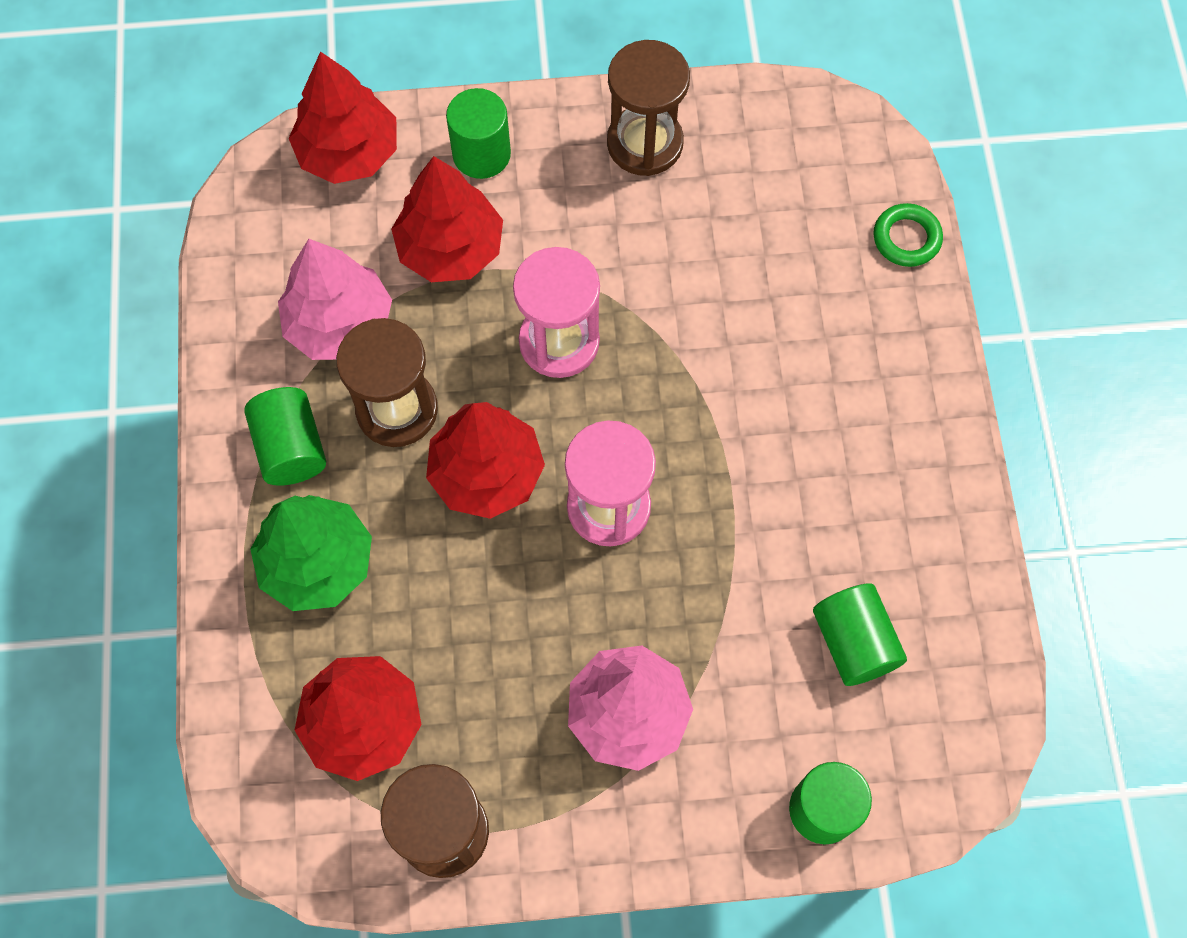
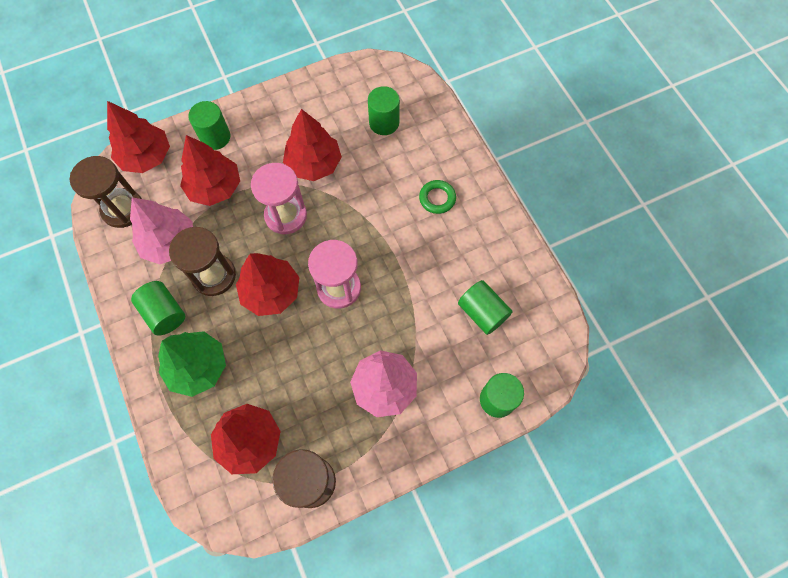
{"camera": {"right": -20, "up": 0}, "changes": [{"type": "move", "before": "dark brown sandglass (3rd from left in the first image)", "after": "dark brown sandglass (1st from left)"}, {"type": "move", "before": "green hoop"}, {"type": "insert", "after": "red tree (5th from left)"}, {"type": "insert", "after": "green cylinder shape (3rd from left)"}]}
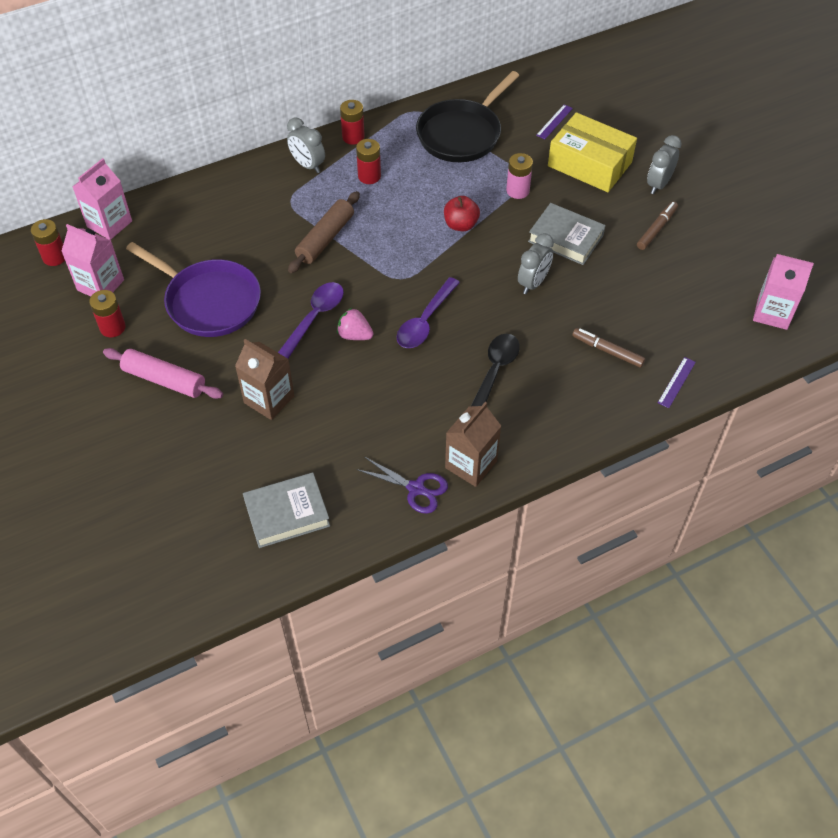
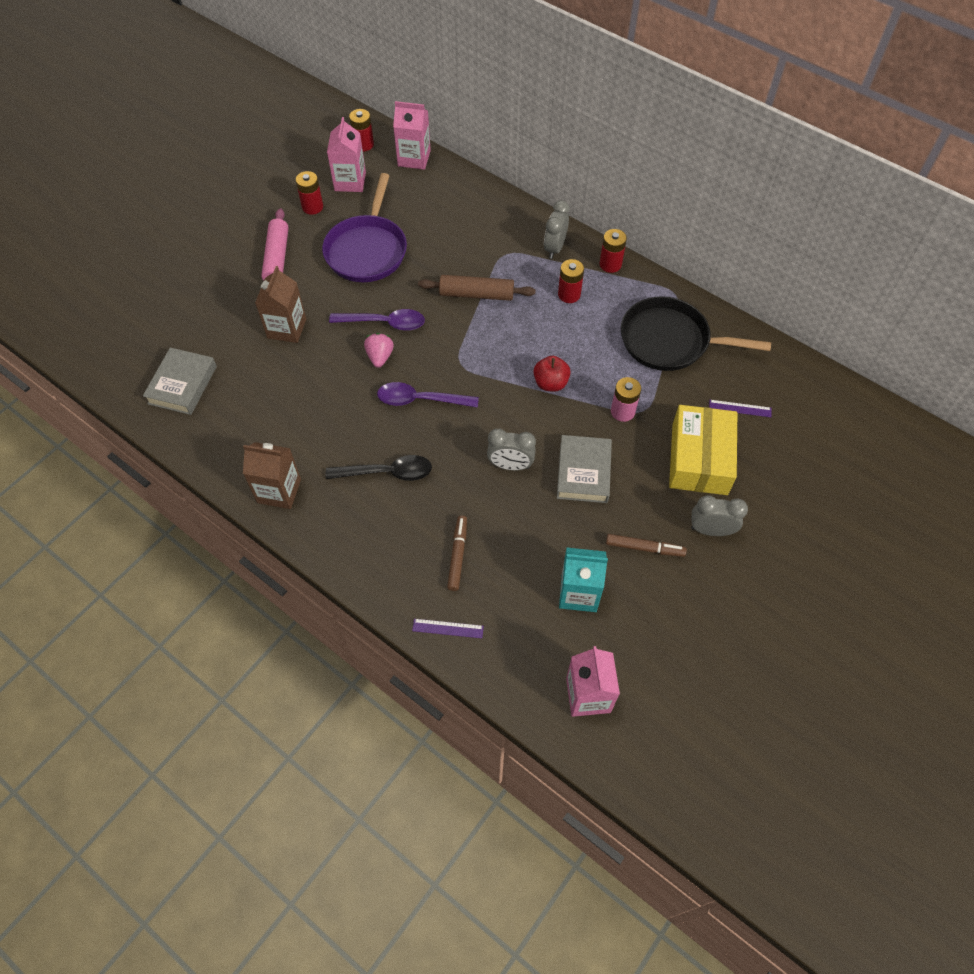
{"camera": {"right": 65, "up": 5}, "changes": [{"type": "rotate", "before": "gray hardcover (1st from left)", "turn": 60}, {"type": "delete", "before": "violet shears"}, {"type": "insert", "after": "aqua milk carton"}]}
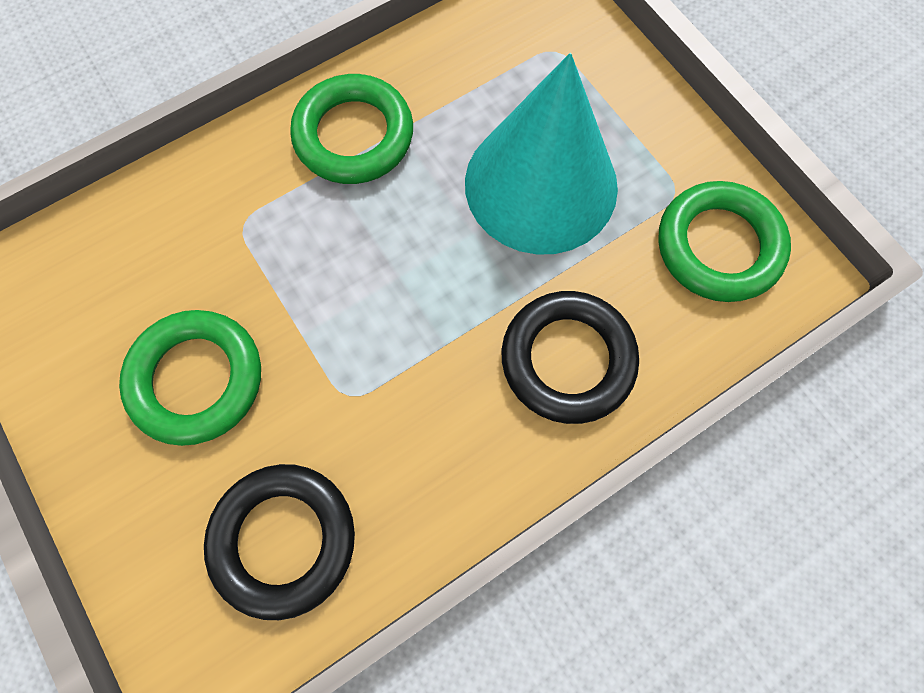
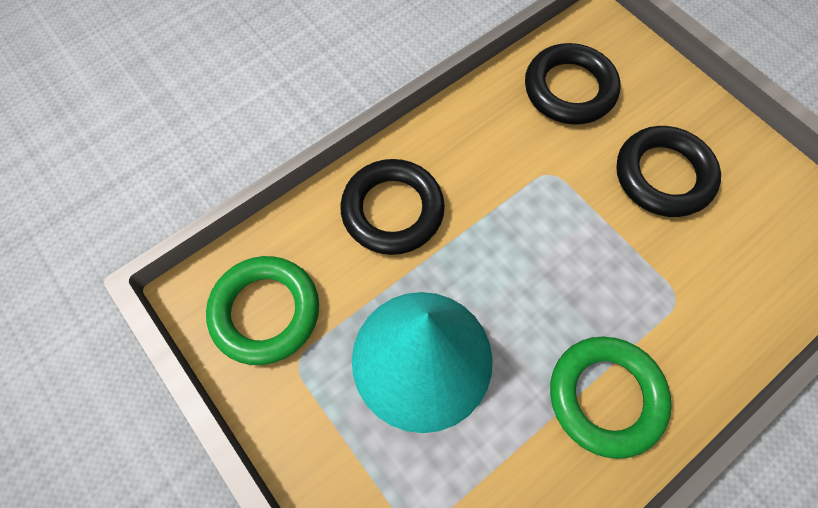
{"camera": {"right": 175, "up": -5}, "changes": [{"type": "recolor", "before": "green hoop (1st from left)", "after": "jet-black hoop (3rd from left)"}]}
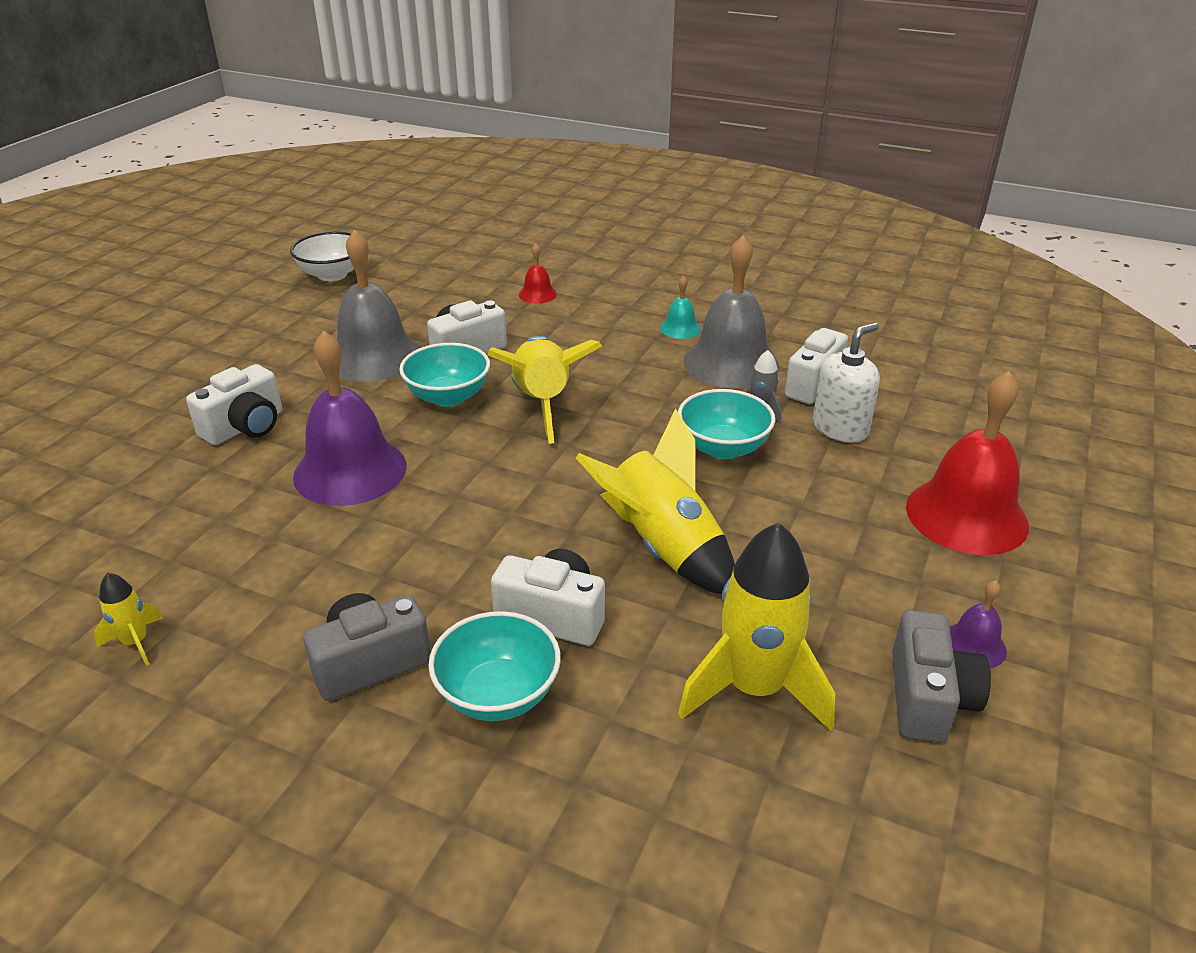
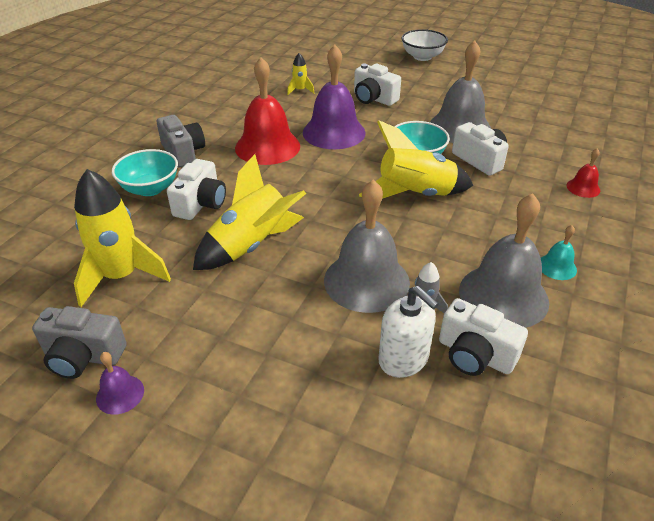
{"camera": {"right": 90, "up": 5}, "changes": [{"type": "move", "before": "yellow rocket (1st from left in the first image)", "after": "yellow rocket (3rd from left)"}, {"type": "move", "before": "snow-white bowl"}, {"type": "replace", "before": "aqua bowl (3rd from left)", "after": "gray school bell (1st from left)"}, {"type": "move", "before": "red school bell (2nd from left in the first image)", "after": "red school bell (1st from left)"}]}
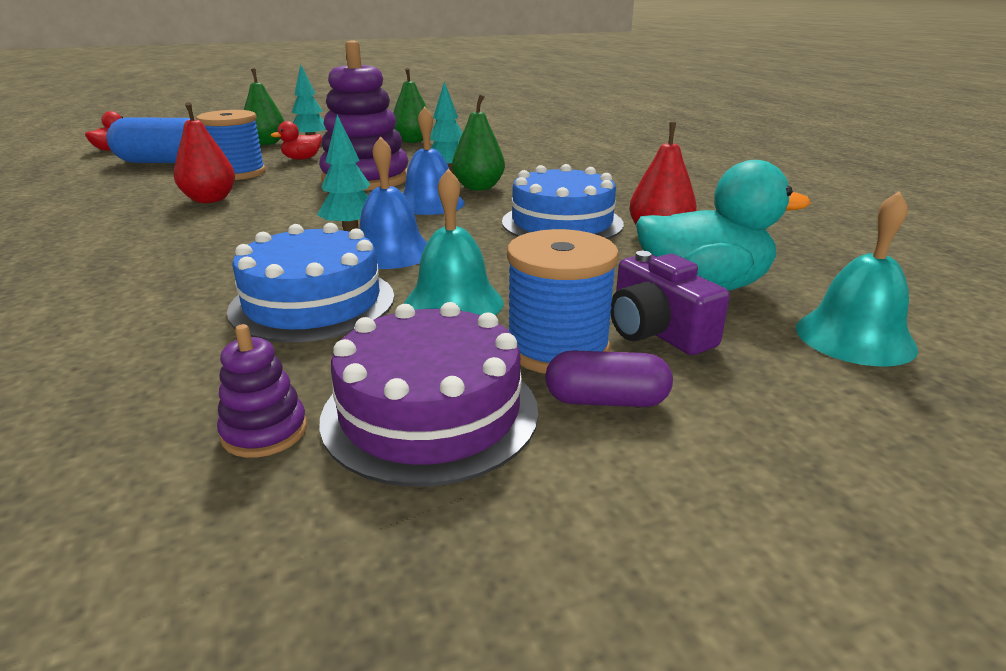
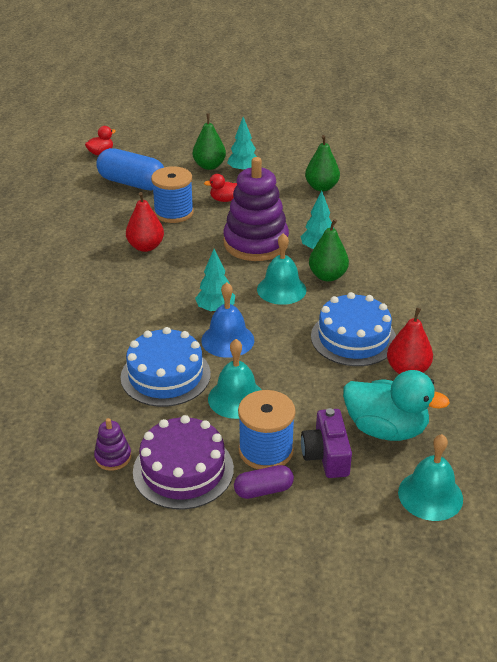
{"camera": {"right": 25, "up": 10}, "changes": [{"type": "recolor", "before": "blue school bell (2nd from left)", "after": "aqua school bell (2nd from left)"}, {"type": "rotate", "before": "violet capsule", "turn": -45}]}
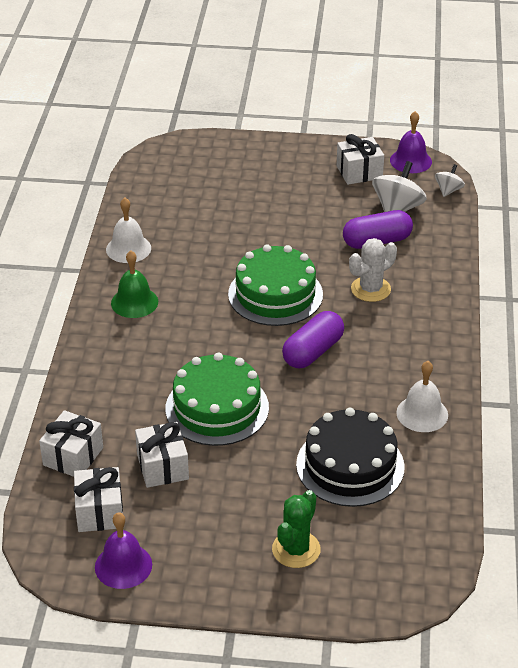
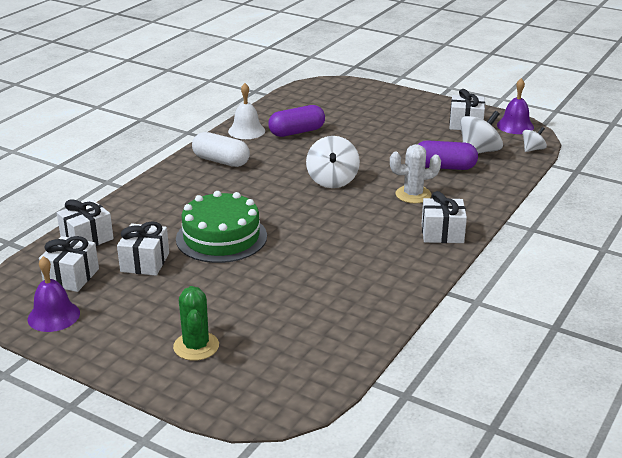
{"camera": {"right": 25, "up": -10}, "changes": [{"type": "replace", "before": "green school bell", "after": "snow-white capsule"}, {"type": "replace", "before": "green layer cake (2nd from left)", "after": "snow-white toy top (1st from left)"}, {"type": "rotate", "before": "green saguaro cactus", "turn": -60}, {"type": "move", "before": "violet capsule (1st from left)"}, {"type": "delete", "before": "jet-black layer cake"}, {"type": "delete", "before": "snow-white school bell (2nd from left)"}, {"type": "insert", "after": "snow-white wrapped gift (4th from left)"}]}
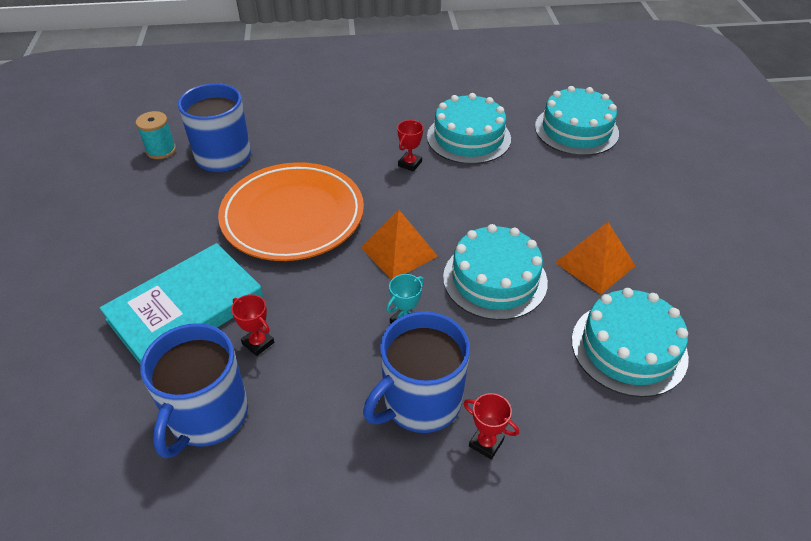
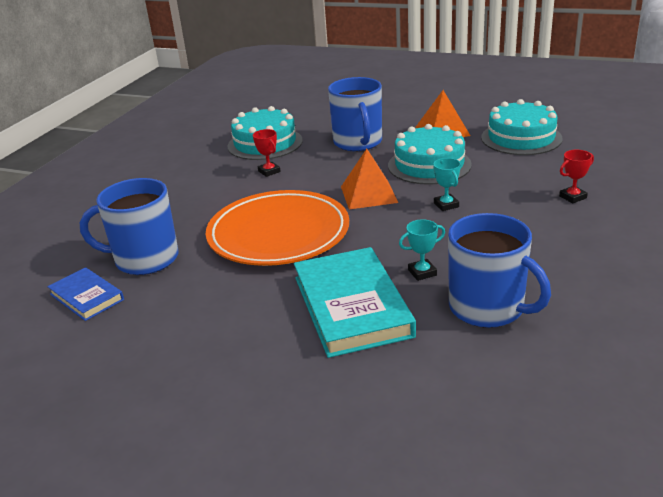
{"camera": {"right": -60, "up": -15}, "changes": [{"type": "replace", "before": "aqua bobbin", "after": "blue hardcover"}, {"type": "recolor", "before": "red trophy (1st from left)", "after": "aqua trophy (1st from left)"}, {"type": "move", "before": "blue tea mug (3rd from left in the first image)", "after": "blue tea mug (2nd from left)"}, {"type": "delete", "before": "aqua layer cake (3rd from left)"}]}
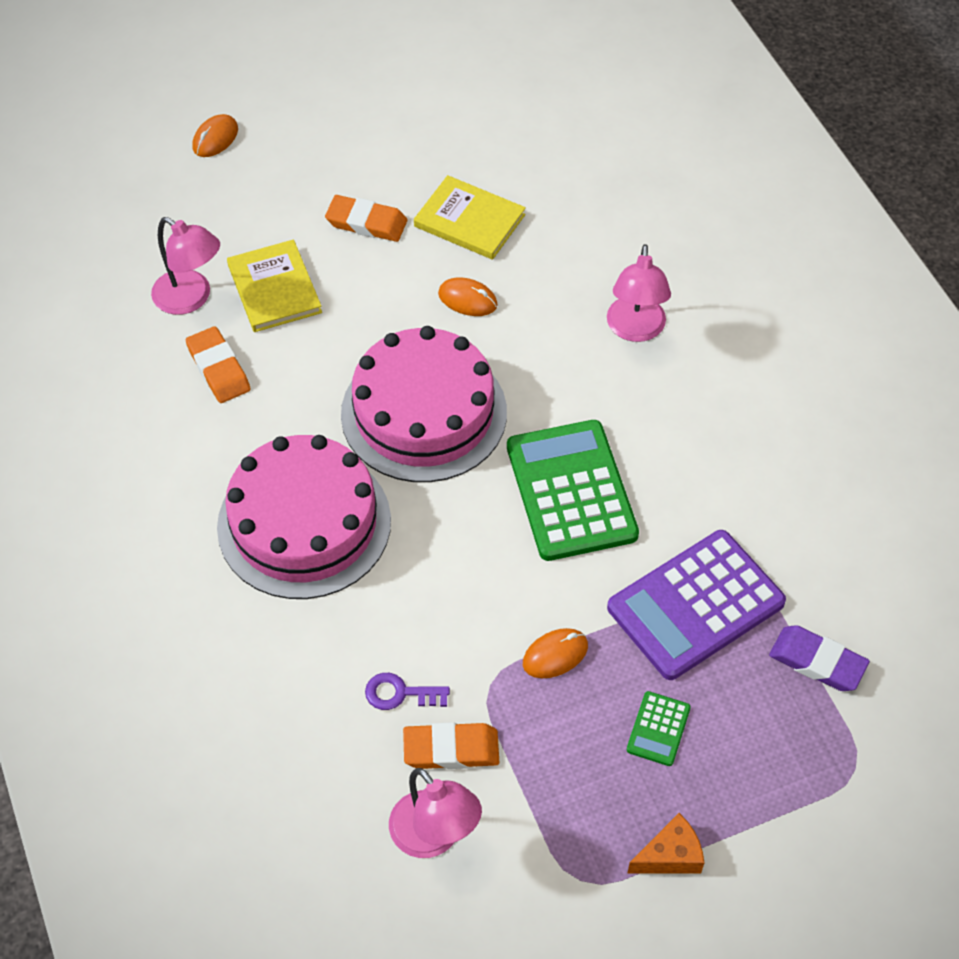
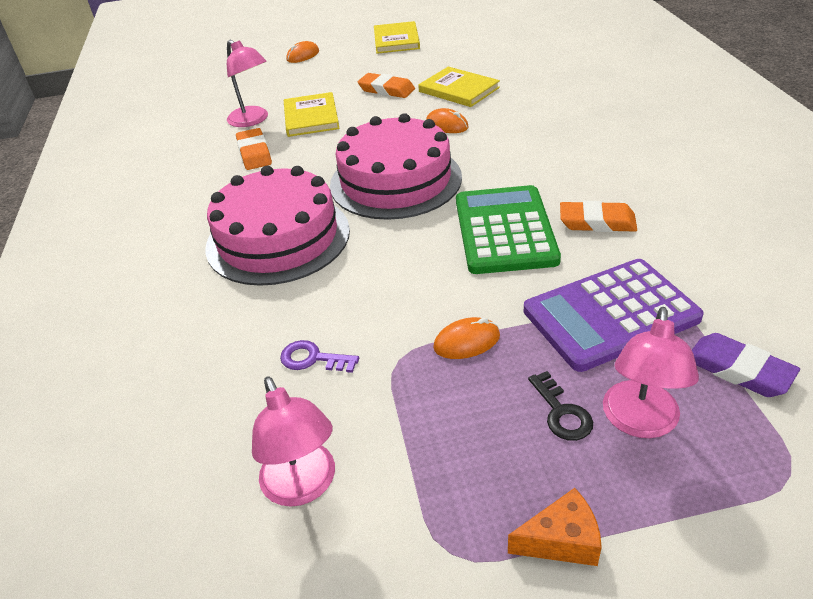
{"camera": {"right": 15, "up": -15}, "changes": [{"type": "move", "before": "bright orange pencil eraser (3rd from left)"}, {"type": "move", "before": "rosy desk lamp (3rd from left)"}, {"type": "replace", "before": "green adding machine (2nd from left)", "after": "jet-black latchkey"}, {"type": "insert", "after": "yellow hardcover (2nd from left)"}]}
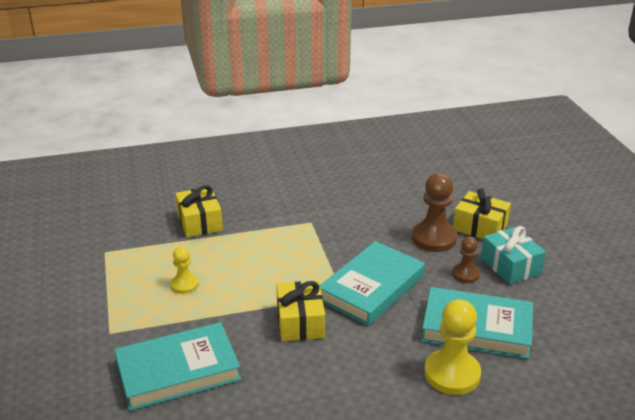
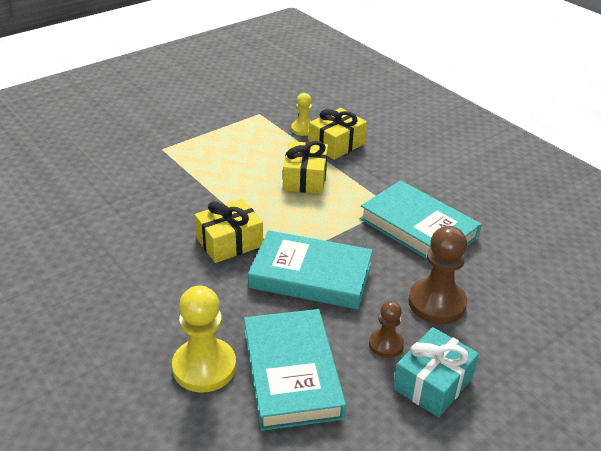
{"camera": {"right": 65, "up": 5}, "changes": [{"type": "move", "before": "aqua hardcover (1st from left in the first image)", "after": "aqua hardcover (3rd from left)"}, {"type": "move", "before": "yellow game pawn (1st from left in the first image)", "after": "yellow game pawn (2nd from left)"}, {"type": "move", "before": "yellow wrapped gift (3rd from left in the first image)", "after": "yellow wrapped gift (2nd from left)"}]}
